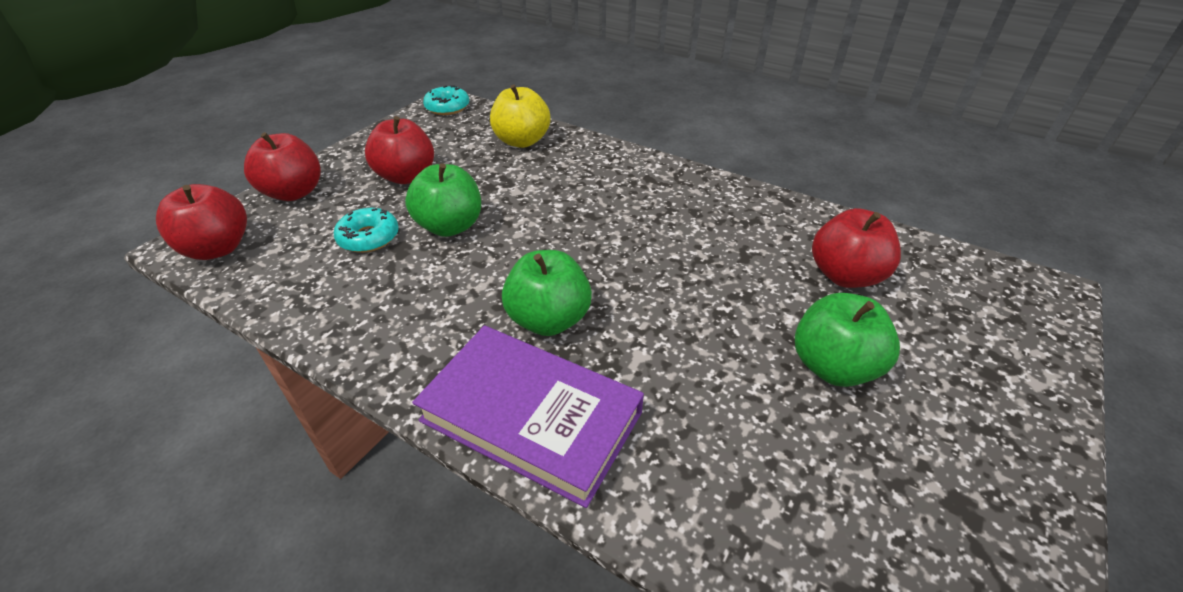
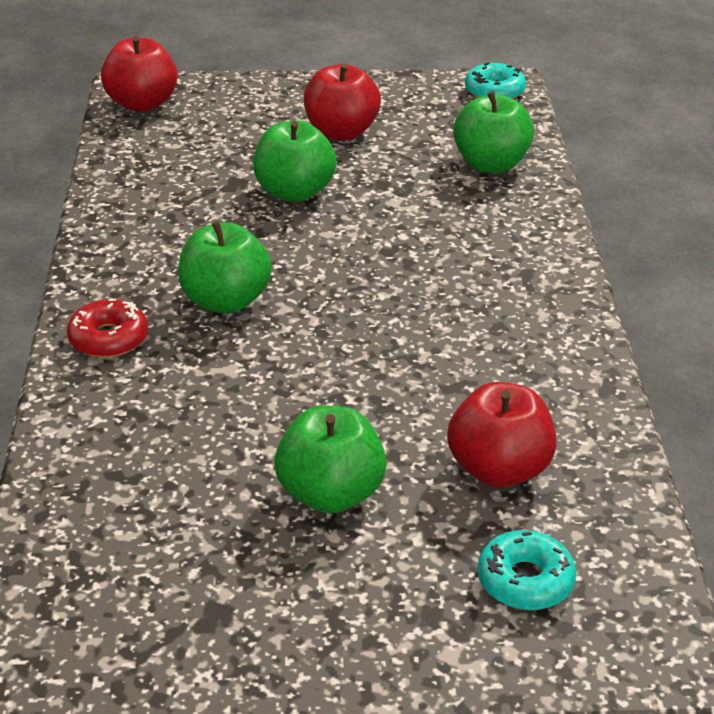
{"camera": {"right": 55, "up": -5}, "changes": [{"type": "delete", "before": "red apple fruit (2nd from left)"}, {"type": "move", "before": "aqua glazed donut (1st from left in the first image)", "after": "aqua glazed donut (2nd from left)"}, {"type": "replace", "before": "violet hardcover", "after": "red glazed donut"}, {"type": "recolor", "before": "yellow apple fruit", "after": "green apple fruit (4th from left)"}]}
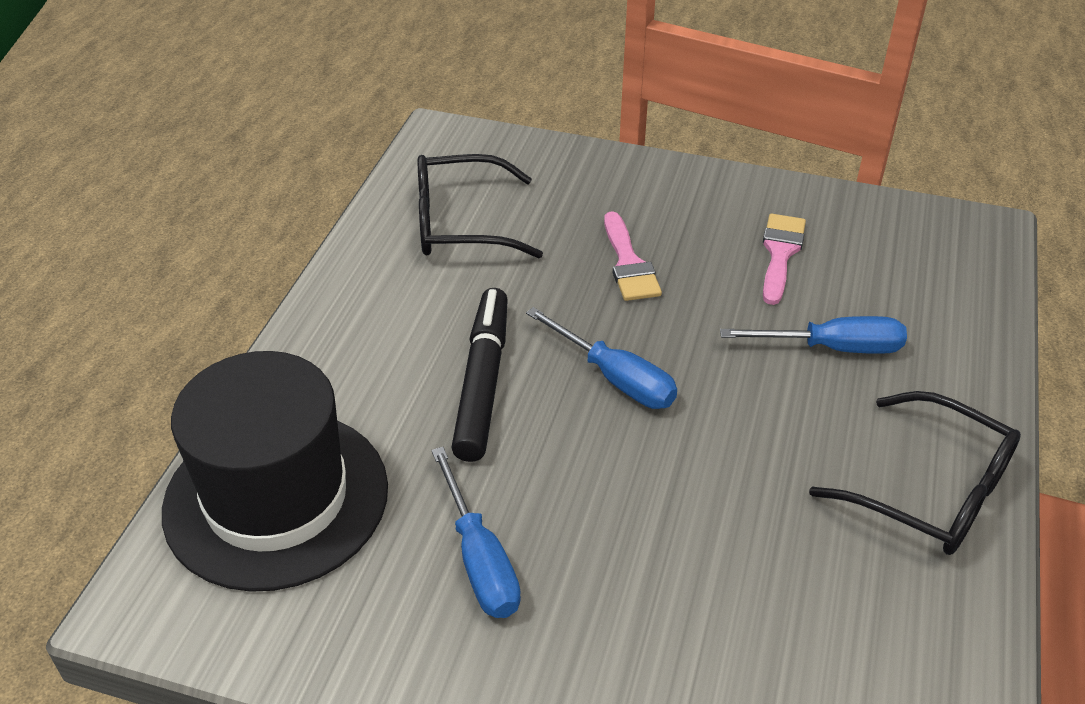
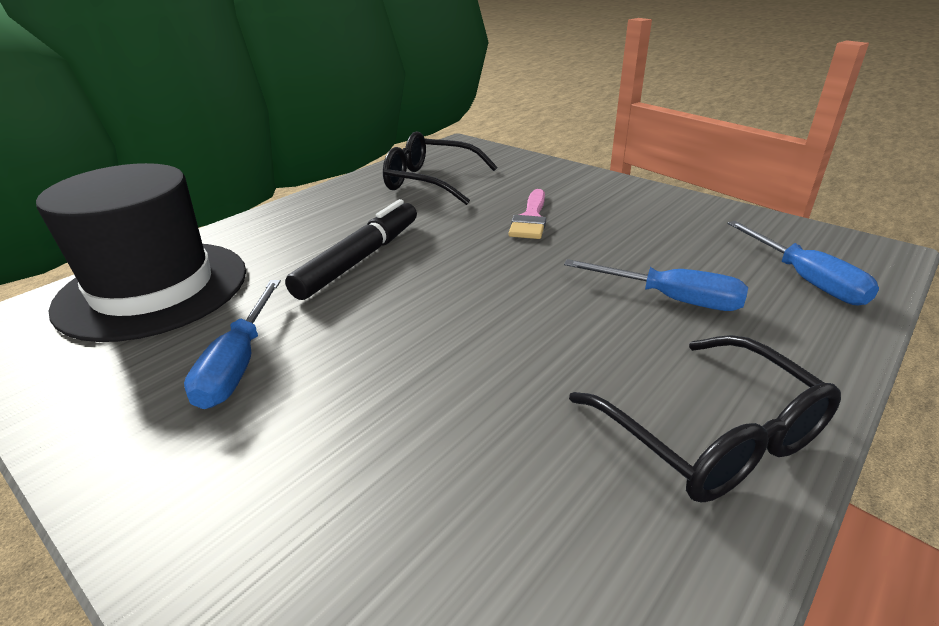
{"camera": {"right": 25, "up": -10}, "changes": [{"type": "move", "before": "blue screwdriver (2nd from left in the first image)", "after": "blue screwdriver (3rd from left)"}, {"type": "delete", "before": "rosy paintbrush (2nd from left)"}]}
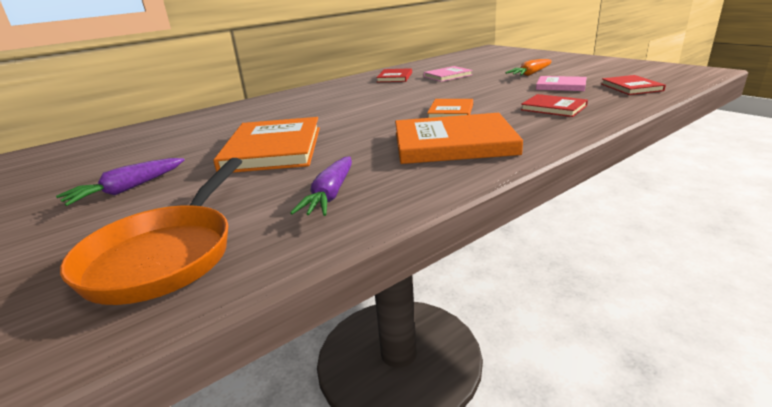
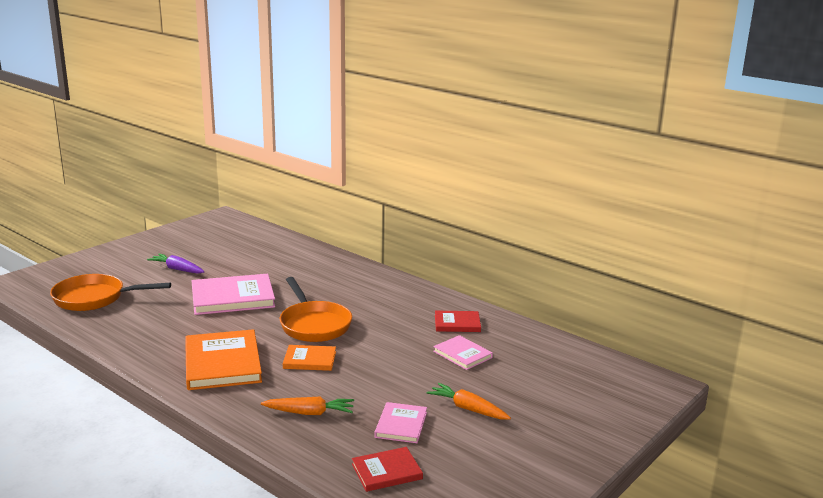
{"camera": {"right": 75, "up": -5}, "changes": [{"type": "recolor", "before": "bright orange hardcover (1st from left)", "after": "rosy hardcover (1st from left)"}, {"type": "delete", "before": "violet carrot (2nd from left)"}, {"type": "replace", "before": "red hardcover (2nd from left)", "after": "bright orange carrot (1st from left)"}, {"type": "insert", "after": "bright orange skillet (2nd from left)"}]}
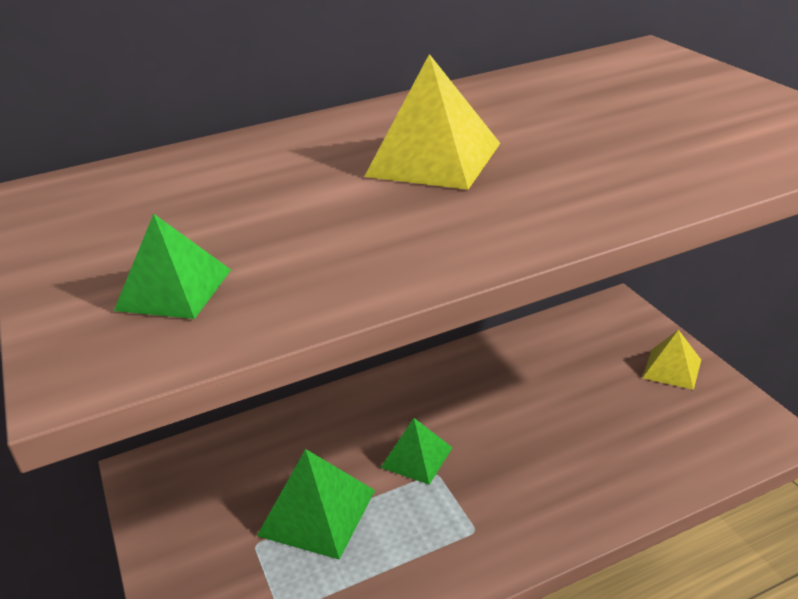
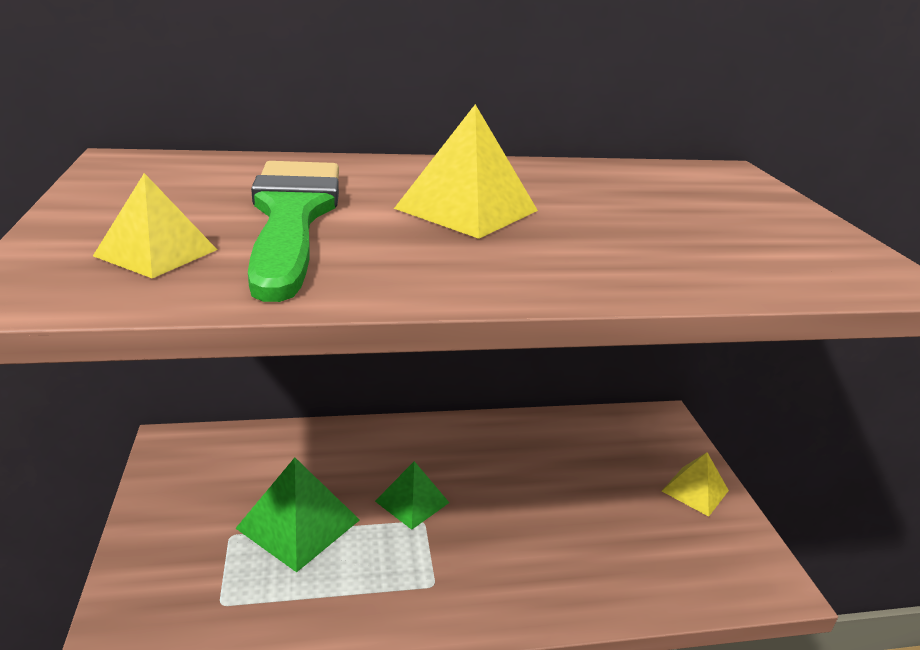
{"camera": {"right": 10, "up": -5}, "changes": [{"type": "recolor", "before": "green solid pyramid (1st from left)", "after": "yellow solid pyramid (1st from left)"}, {"type": "insert", "after": "green paintbrush"}]}
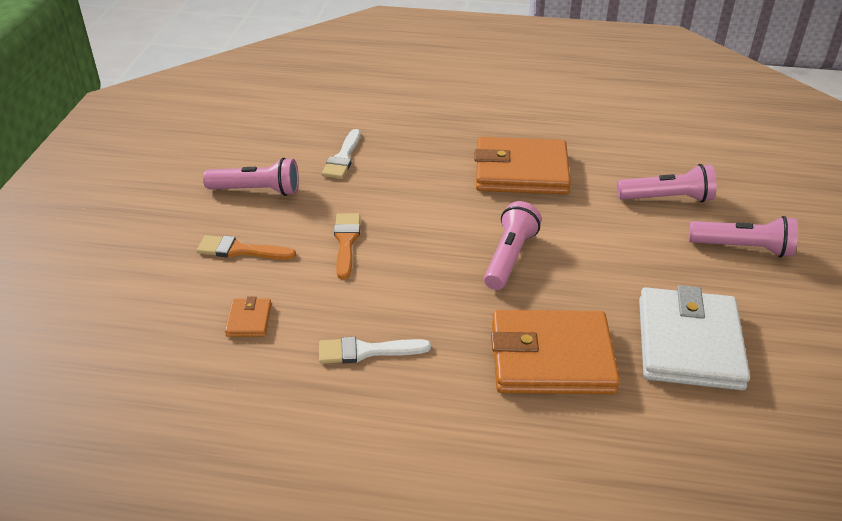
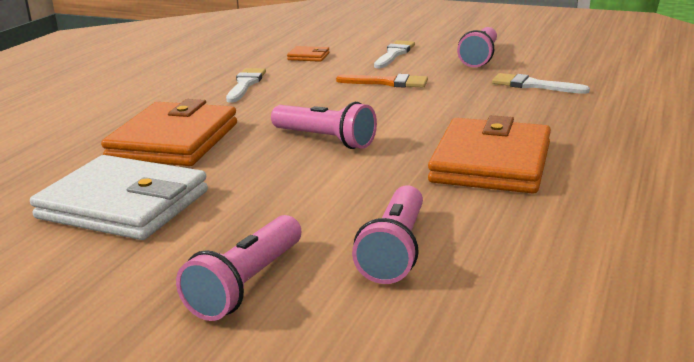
{"camera": {"right": 105, "up": -15}, "changes": [{"type": "recolor", "before": "bright orange paintbrush (1st from left)", "after": "snow-white paintbrush (2nd from left)"}]}
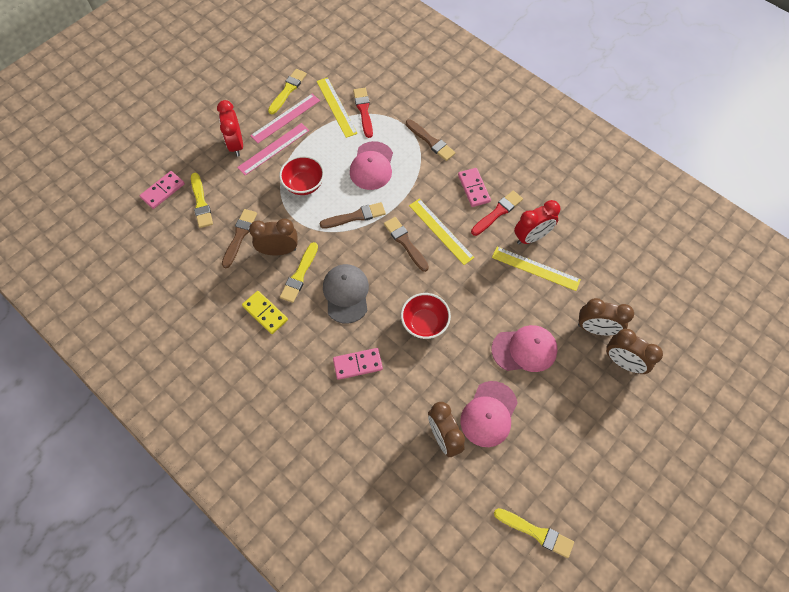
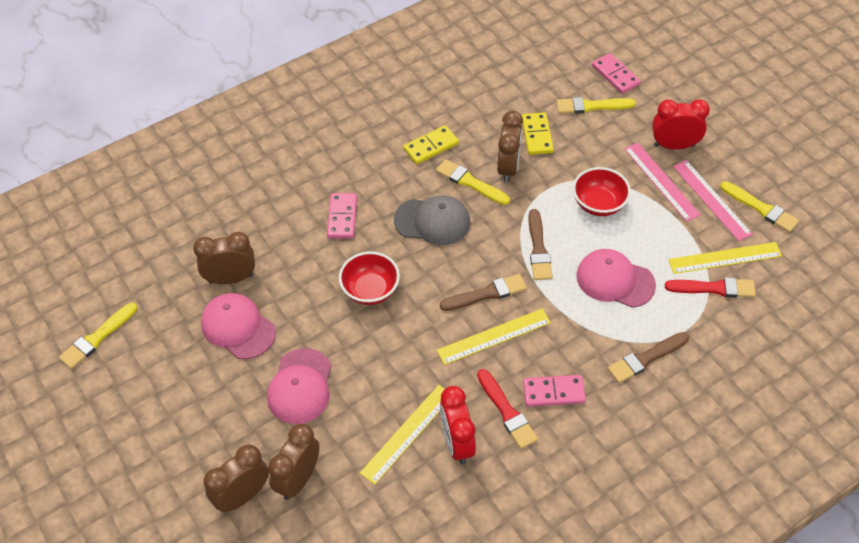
{"camera": {"right": 105, "up": -10}, "changes": [{"type": "replace", "before": "dark brown paintbrush (1st from left)", "after": "yellow domino tile (2nd from left)"}]}
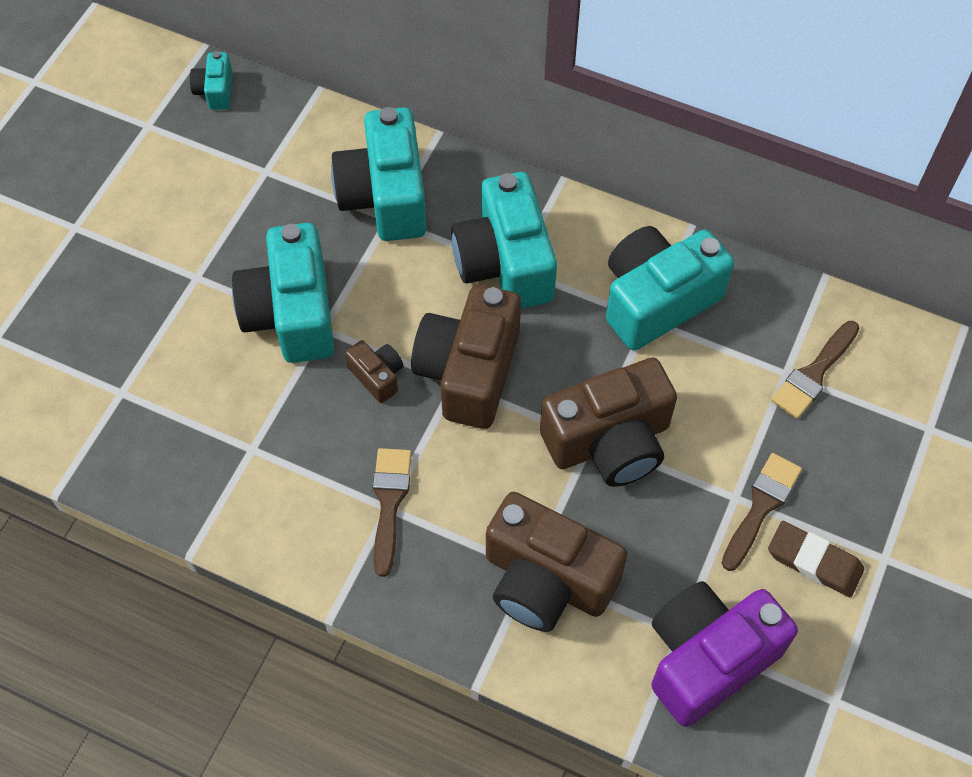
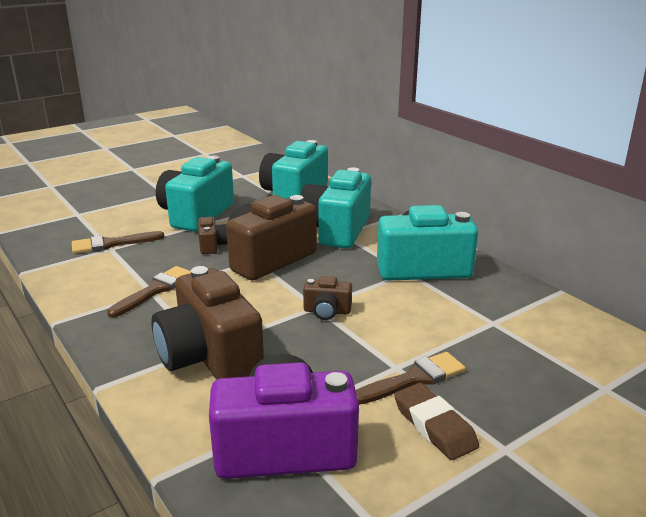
{"camera": {"right": 30, "up": -35}, "changes": [{"type": "delete", "before": "aqua camera (1st from left)"}, {"type": "resize", "before": "dark brown camera (4th from left)", "scale": 0.46}, {"type": "move", "before": "dark brown paintbrush (3rd from left in the first image)", "after": "dark brown paintbrush (1st from left)"}]}
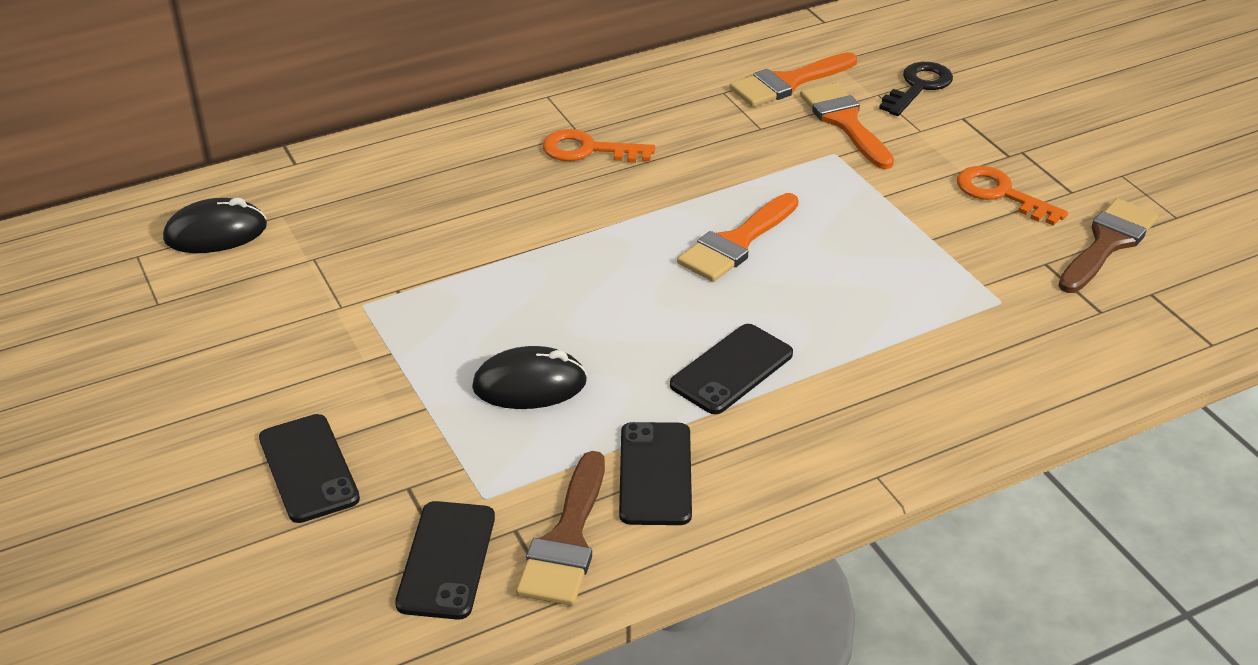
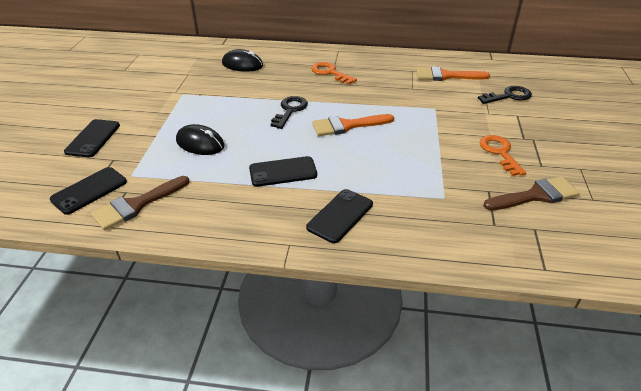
{"camera": {"right": 35, "up": 0}, "changes": [{"type": "move", "before": "jet-black mouse (1st from left in the first image)", "after": "jet-black mouse (2nd from left)"}, {"type": "move", "before": "jet-black mobile phone (3rd from left in the first image)", "after": "jet-black mobile phone (4th from left)"}, {"type": "delete", "before": "bright orange paintbrush (3rd from left)"}, {"type": "insert", "after": "jet-black latchkey (1st from left)"}]}
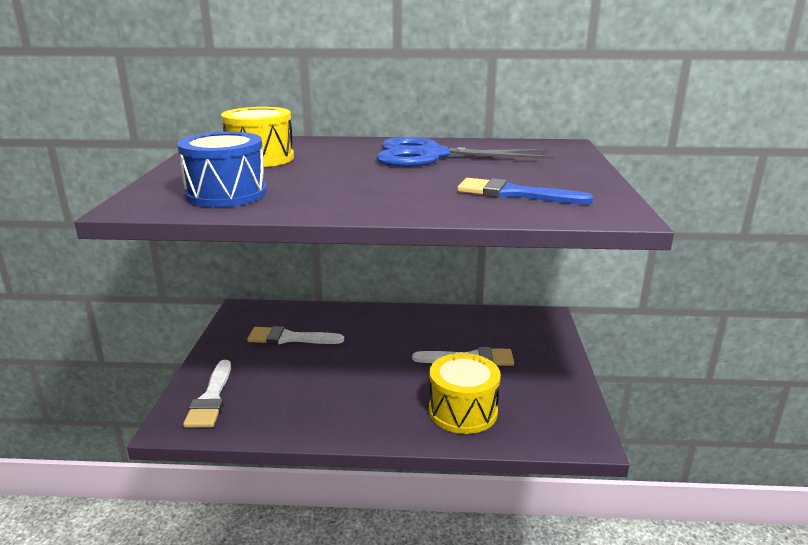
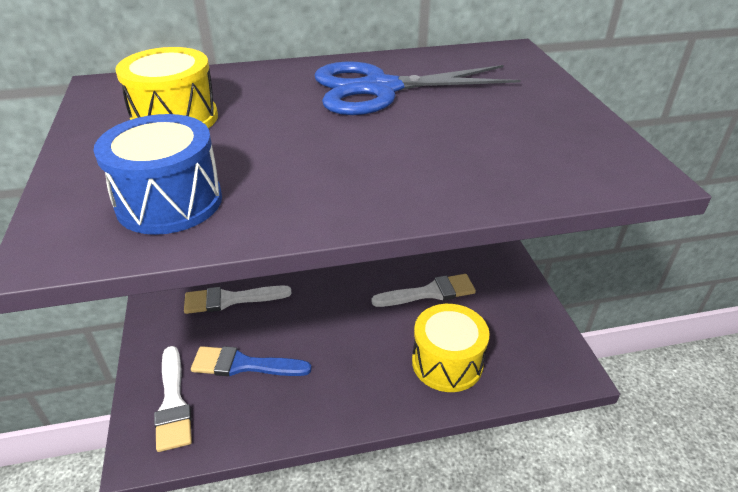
{"camera": {"right": -15, "up": 15}, "changes": [{"type": "move", "before": "blue paintbrush"}]}
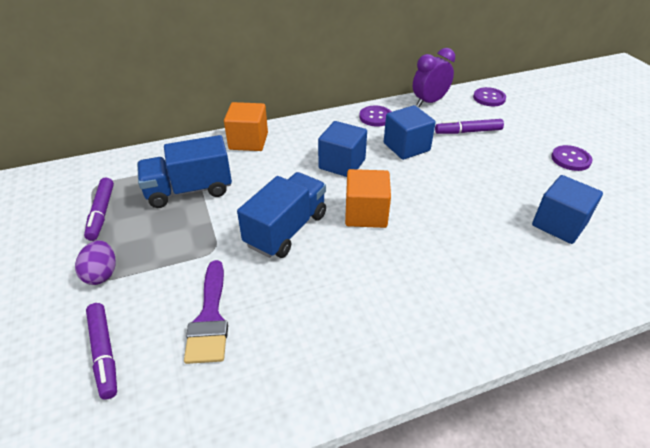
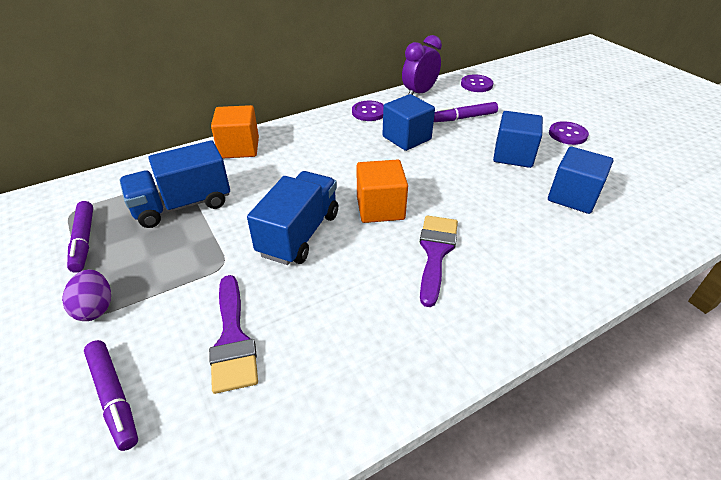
{"camera": {"right": -10, "up": 0}, "changes": [{"type": "move", "before": "blue block (1st from left in the first image)", "after": "blue block (2nd from left)"}, {"type": "insert", "after": "violet paintbrush (2nd from left)"}]}
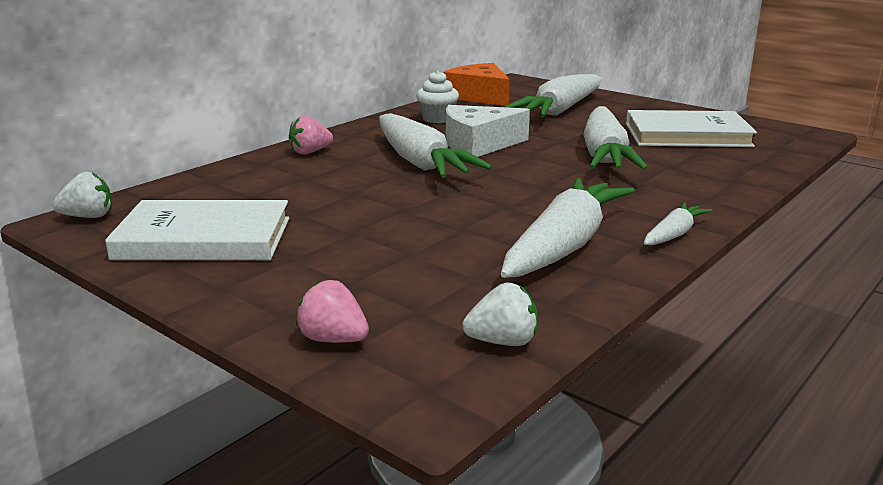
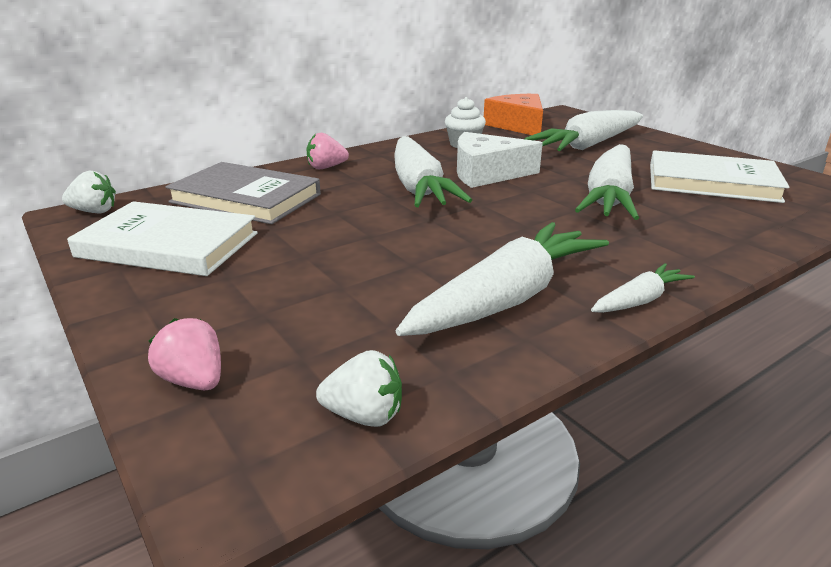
{"camera": {"right": 15, "up": 5}, "changes": [{"type": "insert", "after": "gray hardcover"}]}
